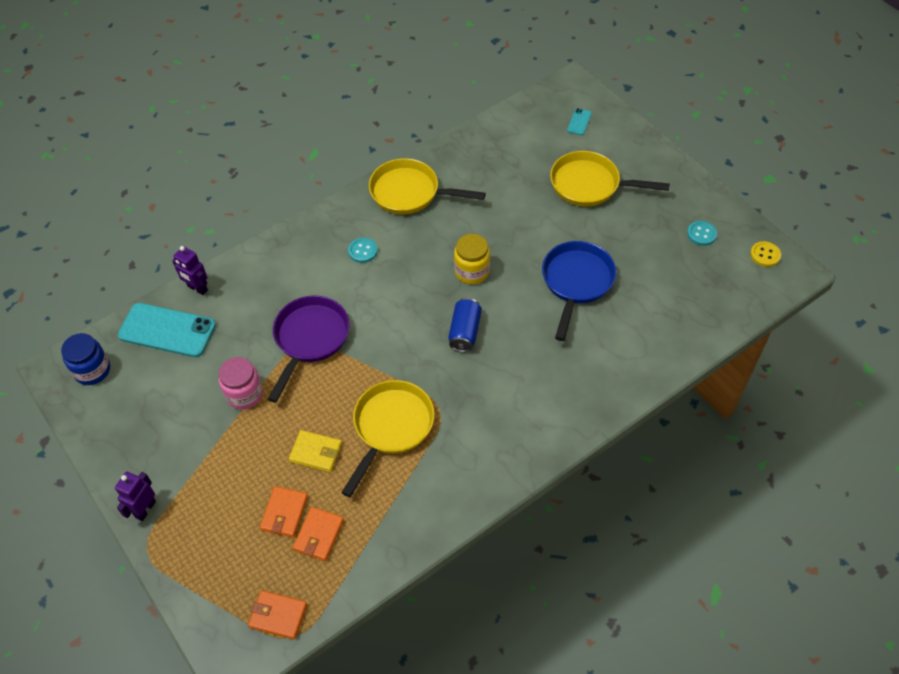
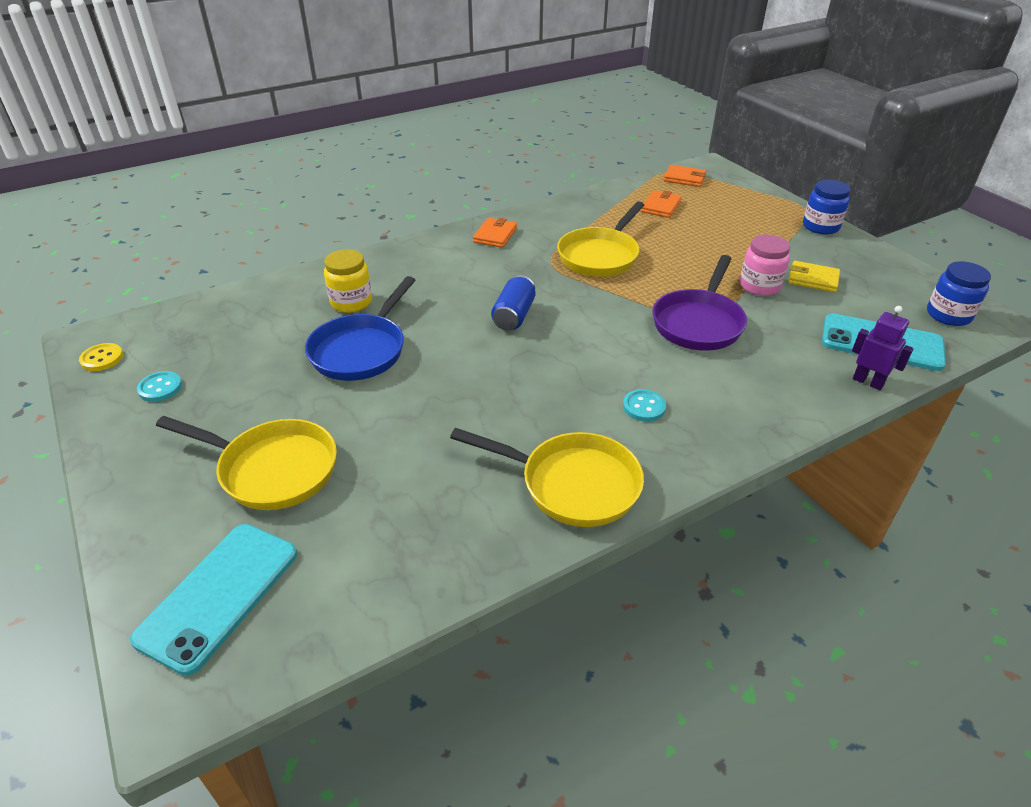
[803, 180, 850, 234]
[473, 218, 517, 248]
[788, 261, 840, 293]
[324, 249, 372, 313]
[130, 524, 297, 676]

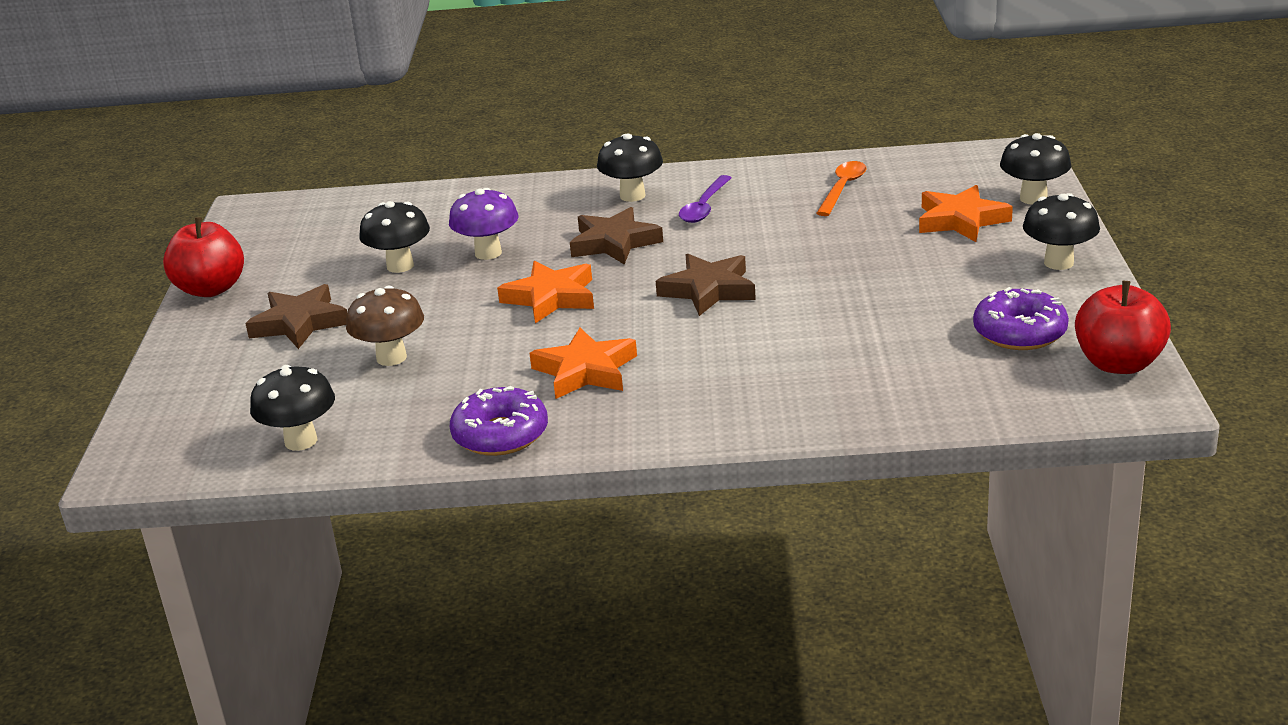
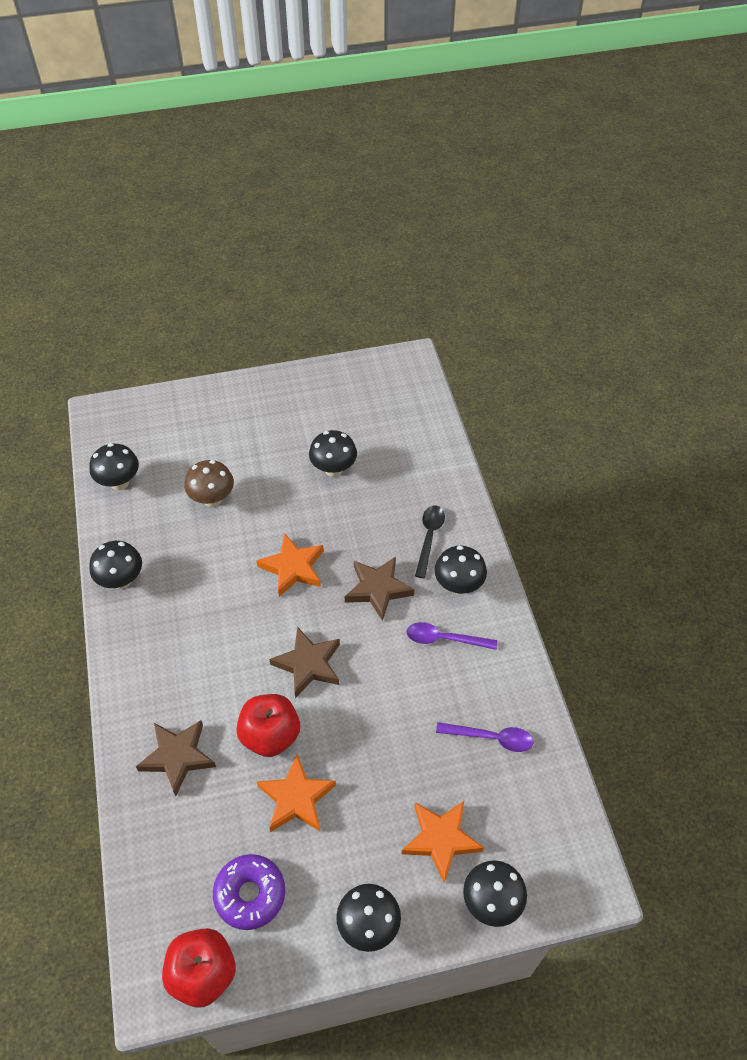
[236, 694, 300, 757]
[136, 720, 216, 796]
[449, 188, 519, 260] (first image)
[89, 541, 142, 589]
[257, 755, 336, 832]
[436, 722, 534, 752]
[415, 506, 445, 578]

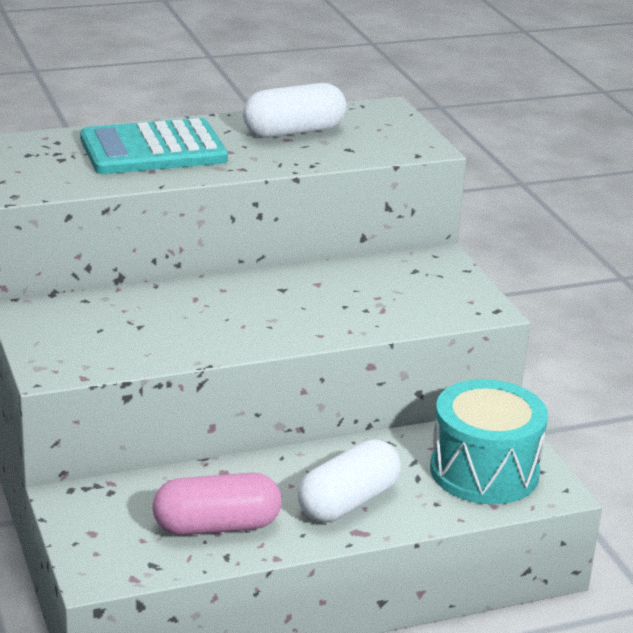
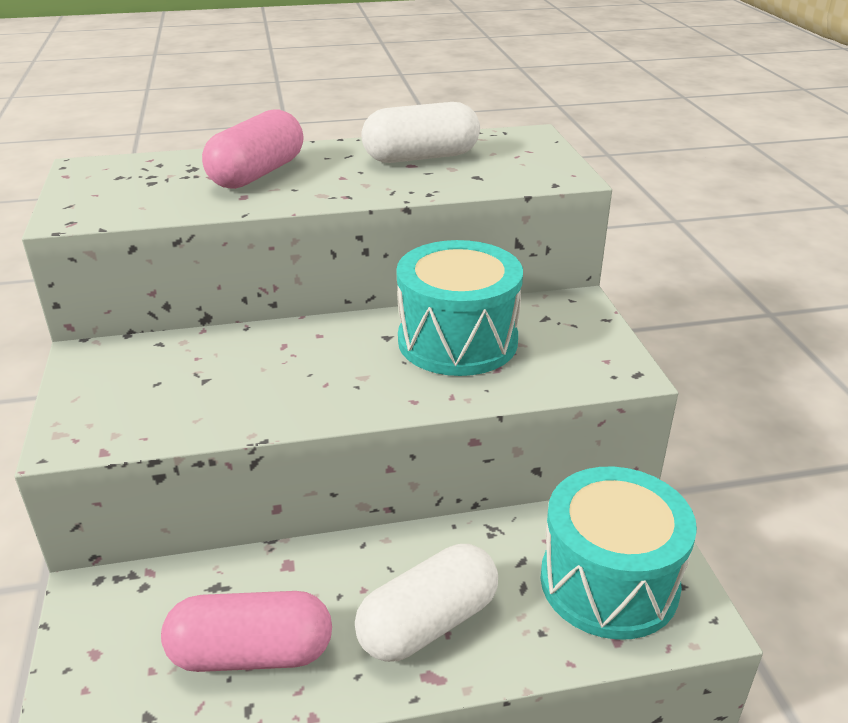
[202, 109, 304, 189]
[397, 240, 523, 376]

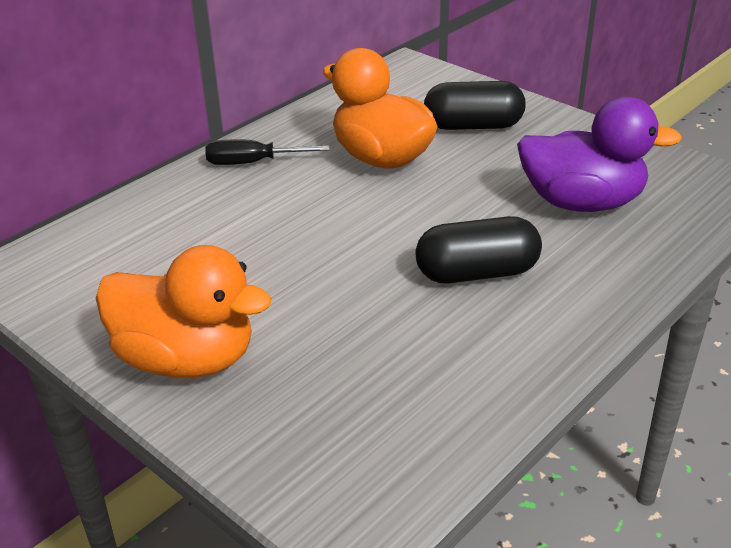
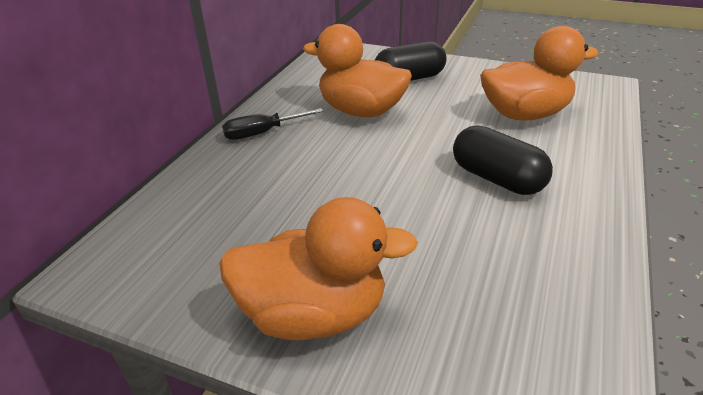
[453, 125, 553, 195]
[480, 26, 599, 121]

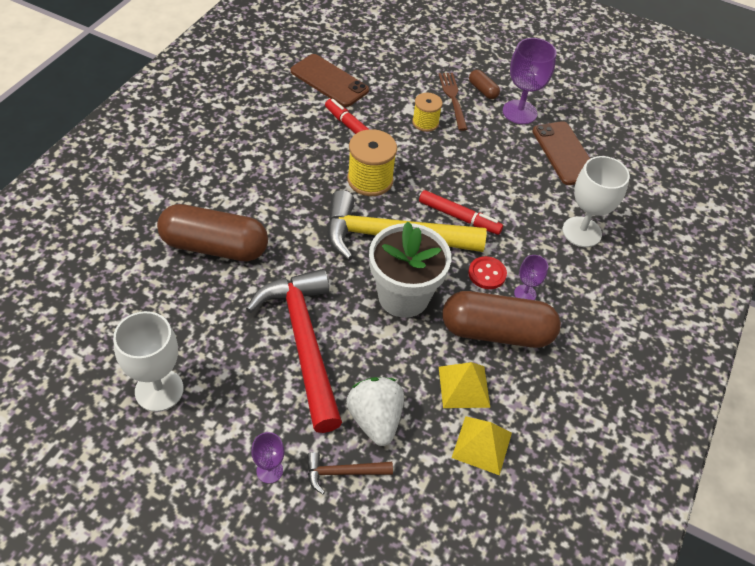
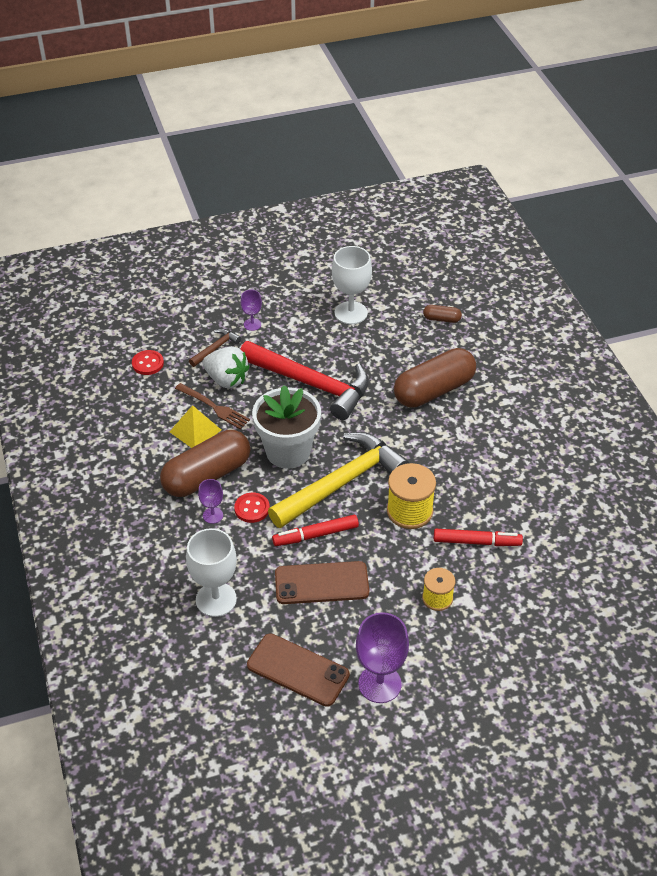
[275, 561, 369, 604]
[175, 383, 250, 429]
[452, 416, 512, 476] (first image)
[423, 305, 462, 323]
[132, 350, 164, 375]

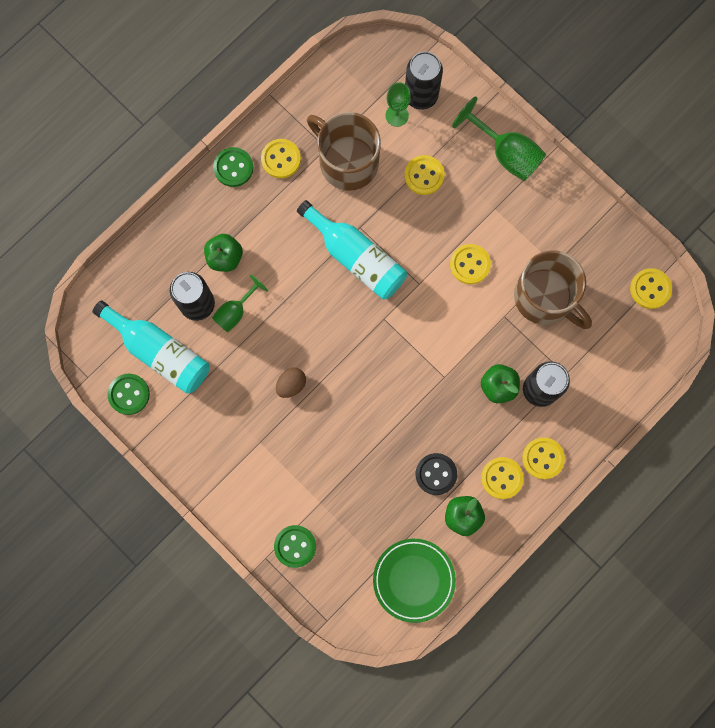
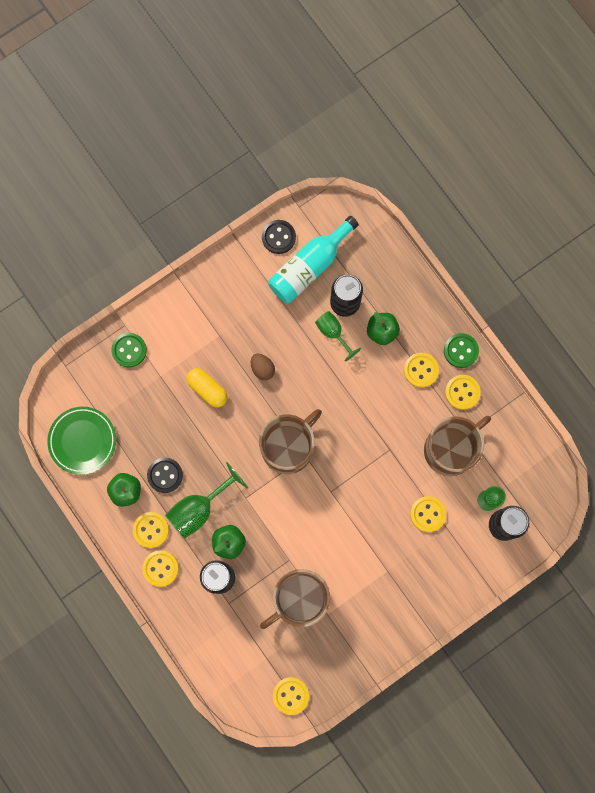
[262, 220, 296, 254]
[297, 200, 407, 299] (first image)
[404, 353, 439, 388]
[165, 462, 248, 539]
[186, 368, 227, 408]
[259, 409, 322, 474]

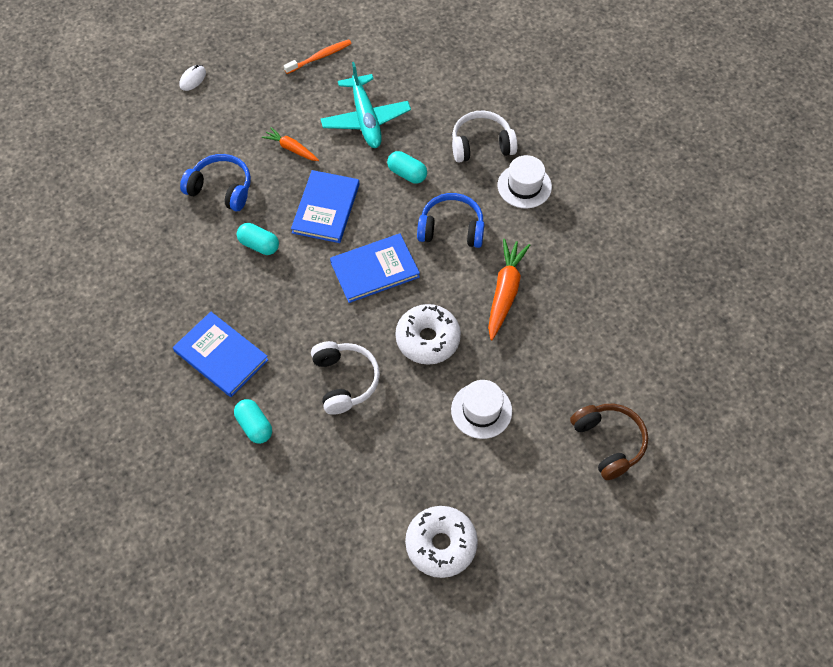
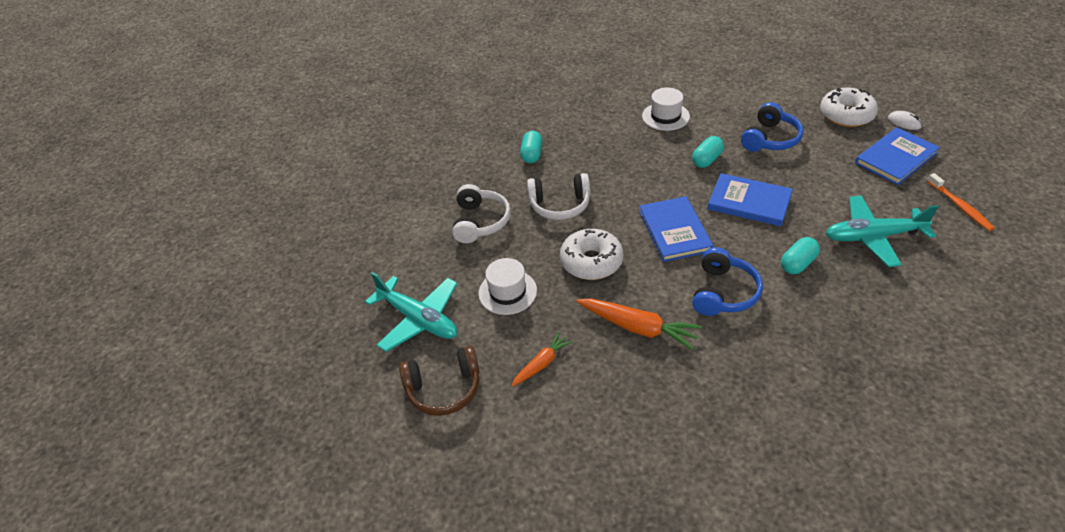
[855, 127, 940, 185]
[520, 131, 542, 164]
[511, 332, 573, 387]
[820, 88, 878, 127]
[452, 184, 511, 243]
[642, 87, 690, 131]
[365, 272, 457, 352]

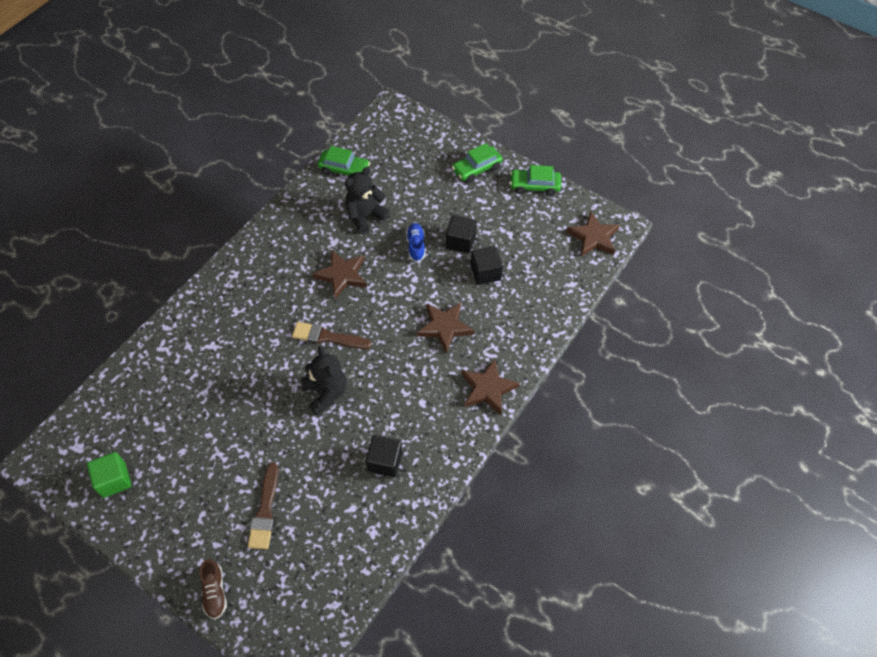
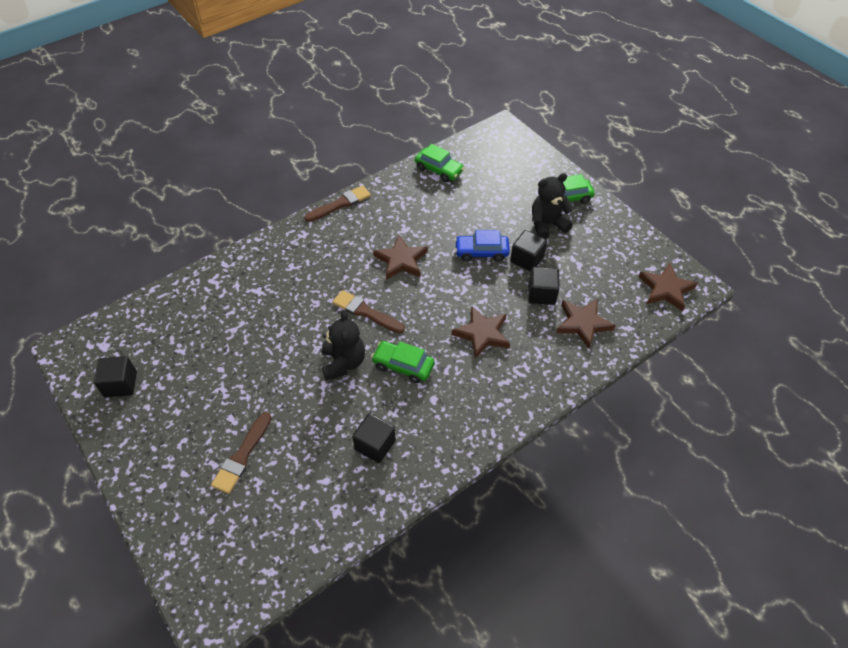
[94, 356, 137, 397]
[200, 559, 227, 620] (first image)
[532, 173, 574, 239]
[455, 230, 510, 262]
[556, 299, 616, 349]
[371, 341, 435, 383]
[304, 185, 371, 222]

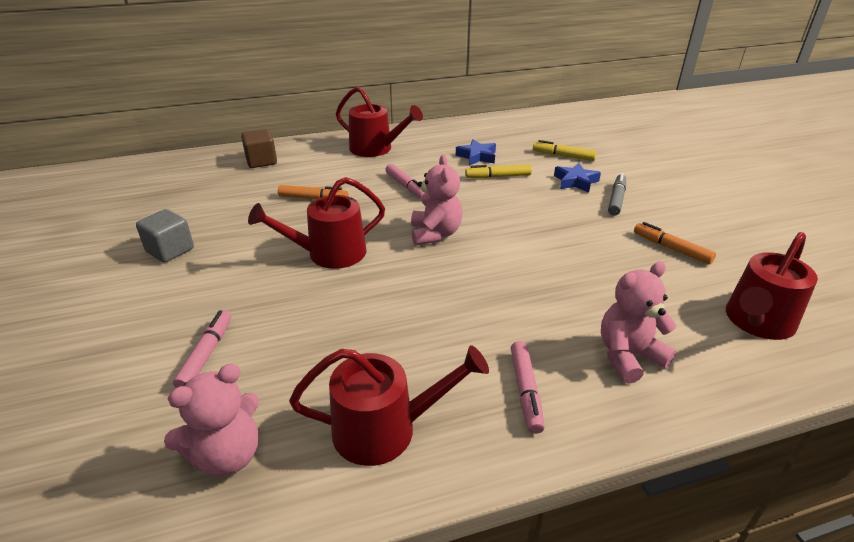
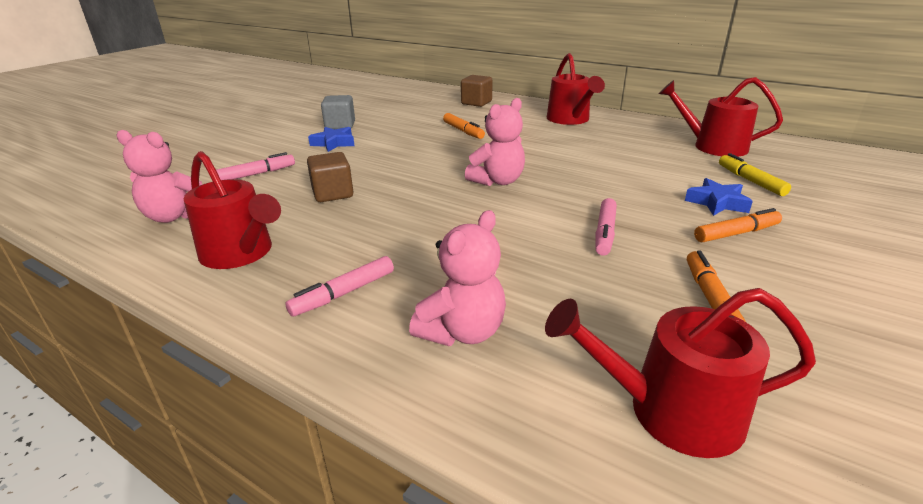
[659, 77, 783, 157]
[596, 198, 617, 256]
[308, 127, 355, 152]
[465, 164, 532, 178] (first image)
[409, 210, 506, 346]
[694, 208, 782, 242]
[307, 152, 353, 202]

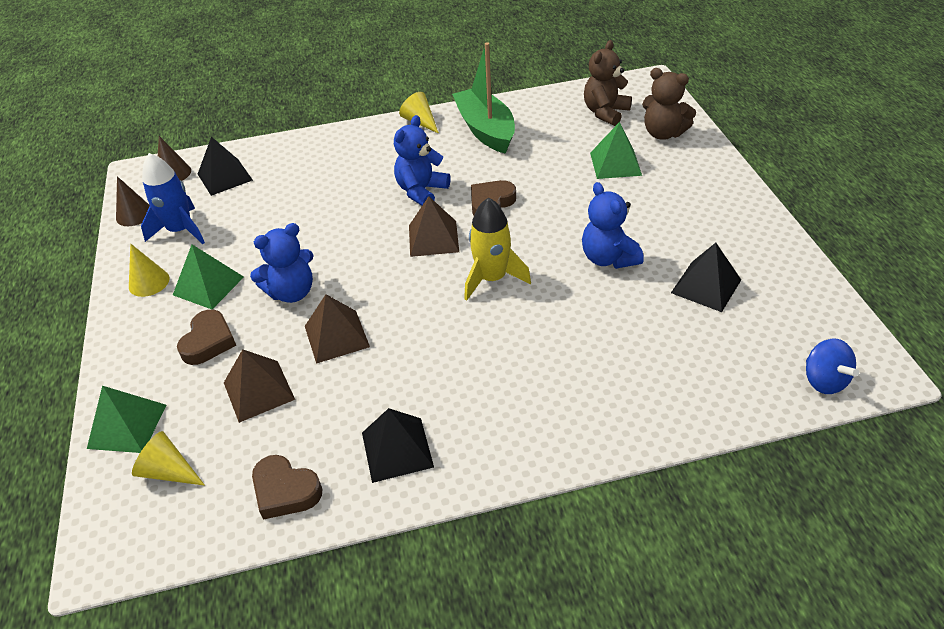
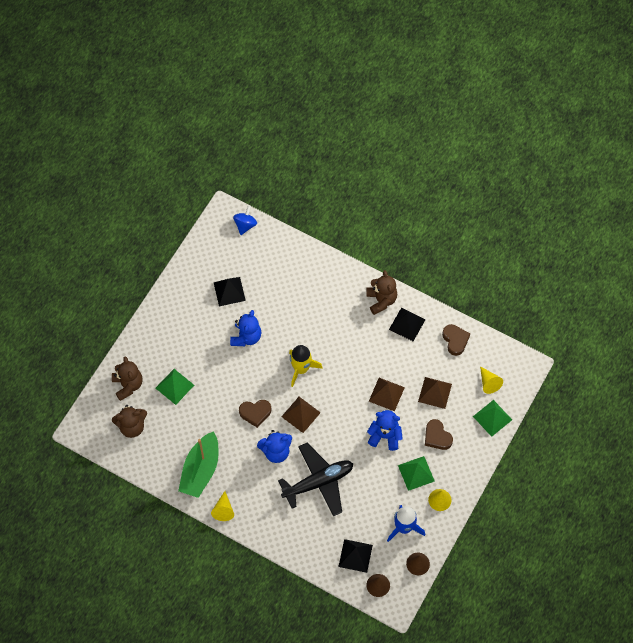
[425, 419, 453, 450]
[278, 443, 353, 516]
[366, 270, 397, 315]

